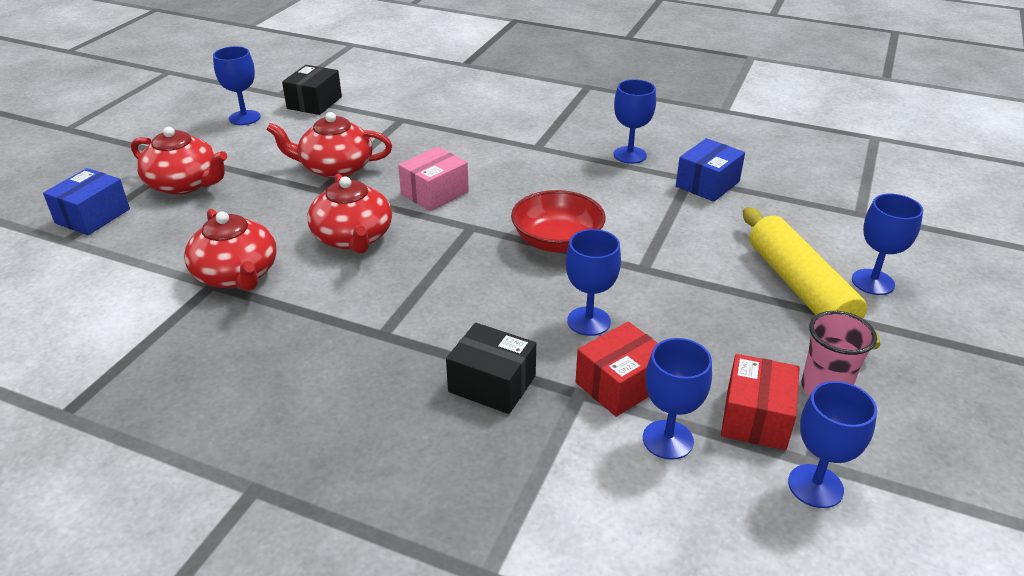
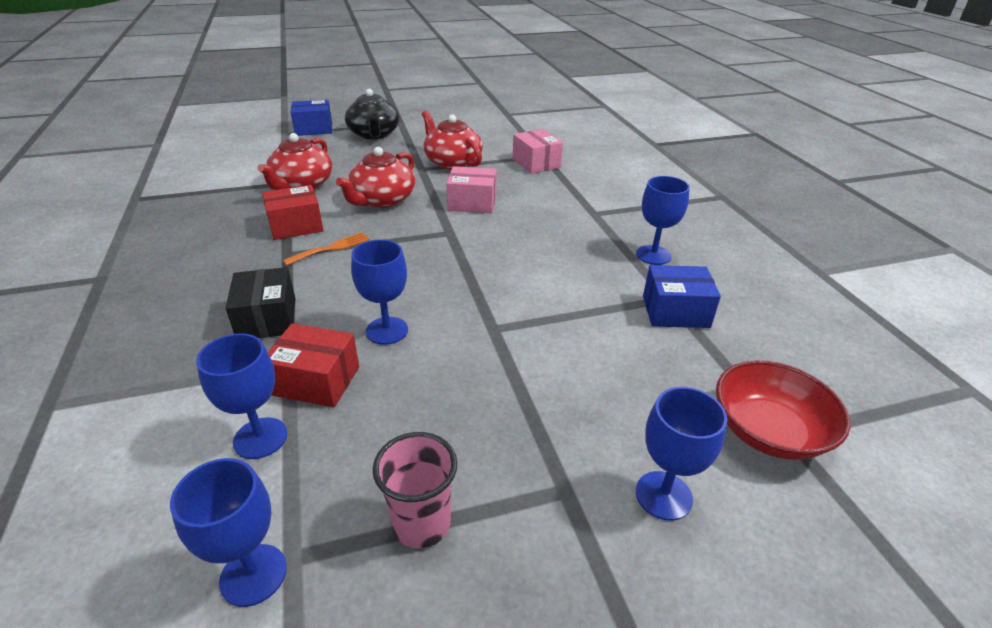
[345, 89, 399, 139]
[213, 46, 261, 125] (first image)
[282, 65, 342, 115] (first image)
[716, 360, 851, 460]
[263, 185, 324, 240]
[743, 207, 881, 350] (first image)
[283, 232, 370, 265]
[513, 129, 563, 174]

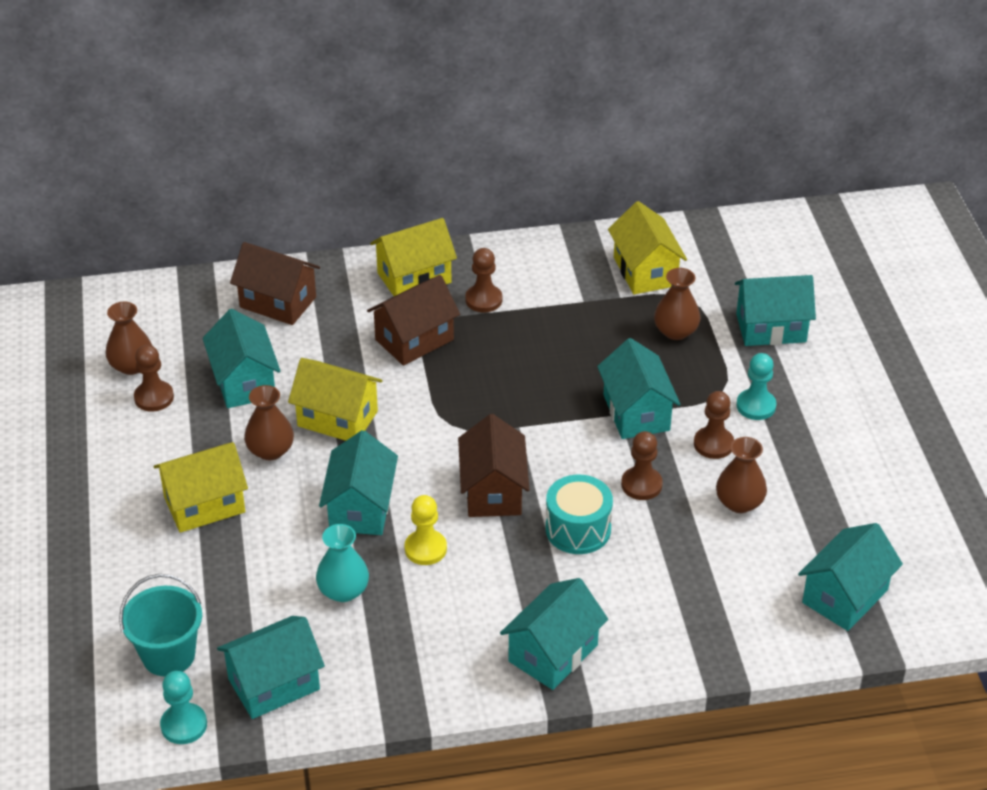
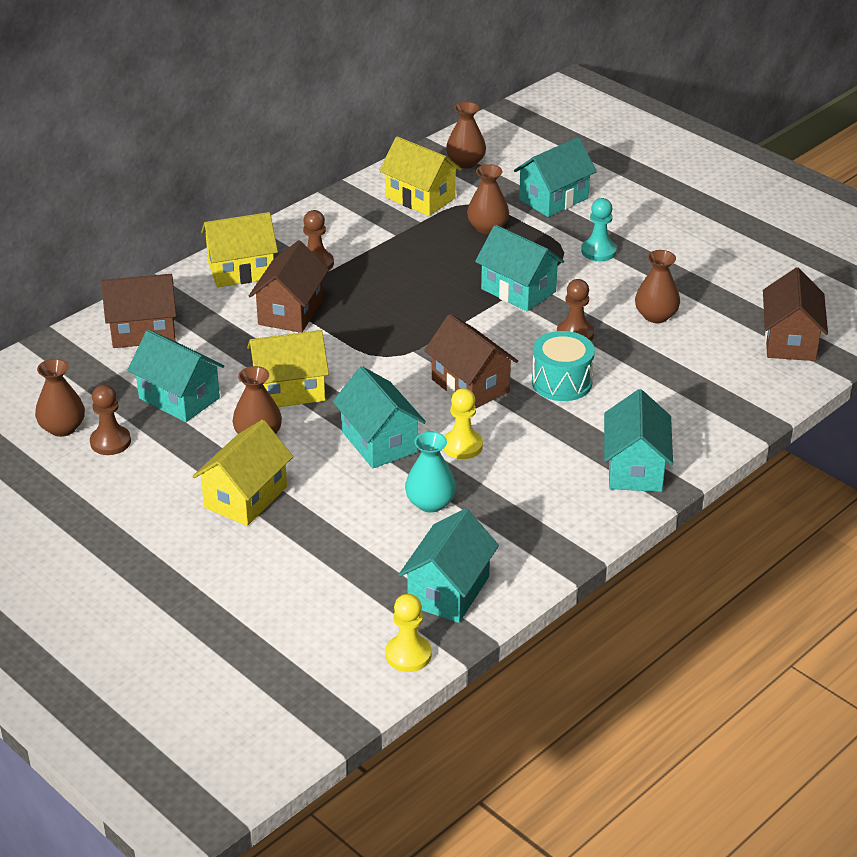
[119, 574, 202, 676] (first image)
[385, 594, 431, 672]
[201, 212, 278, 287]
[694, 391, 734, 459] (first image)
[763, 267, 828, 361]
[446, 102, 486, 168]

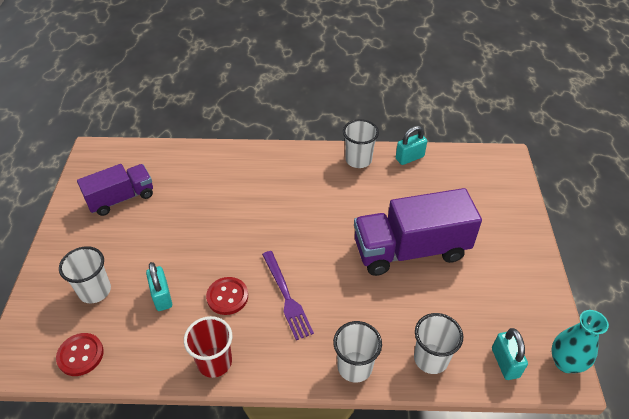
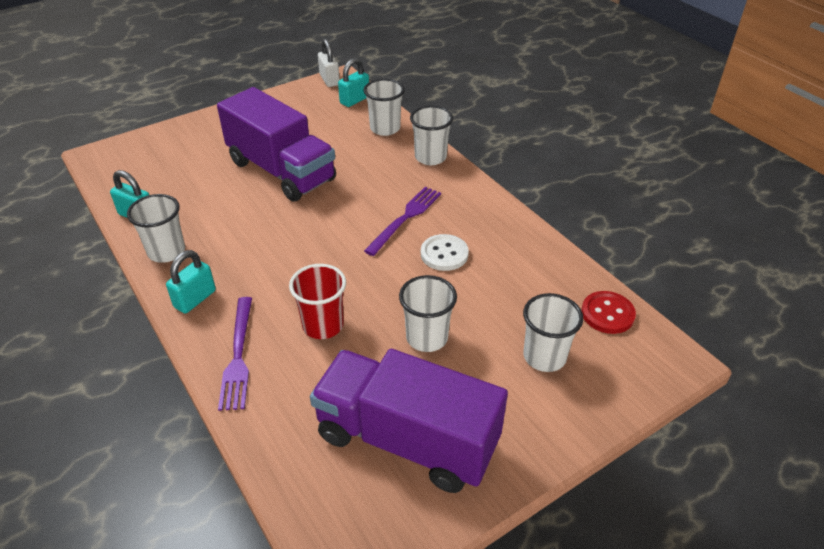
[310, 349, 508, 493]
[166, 250, 216, 314]
[289, 264, 346, 339]
[421, 234, 469, 271]
[318, 39, 340, 87]
[218, 297, 252, 411]
[399, 275, 457, 352]

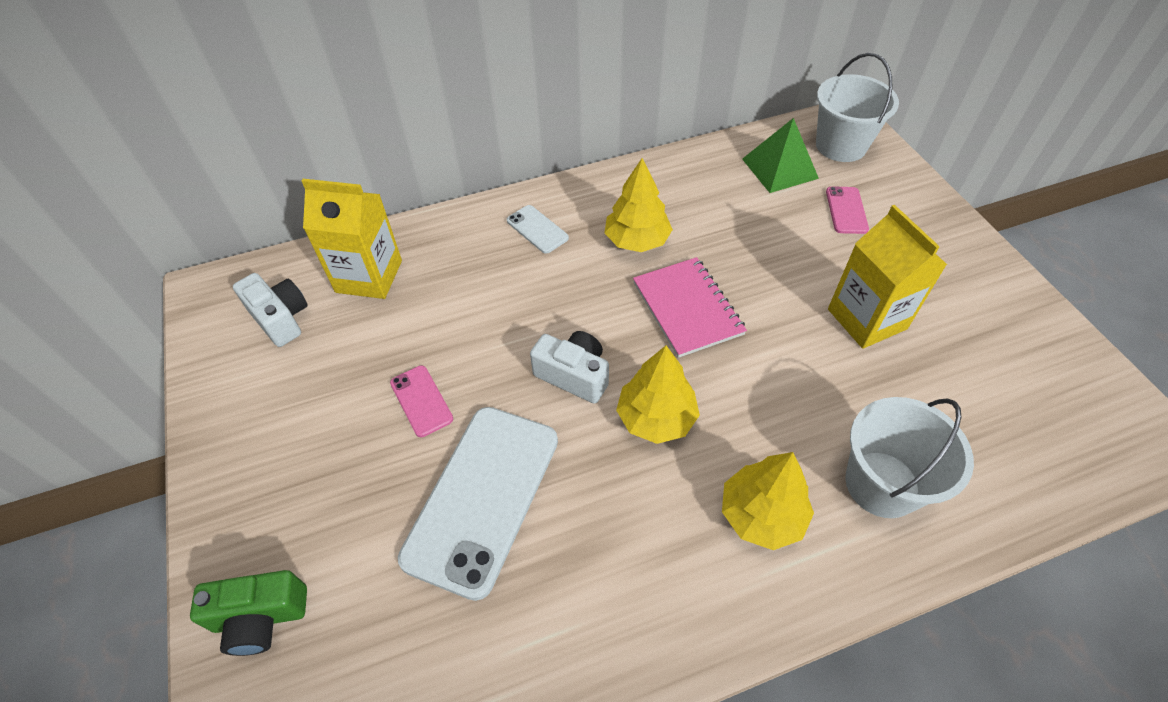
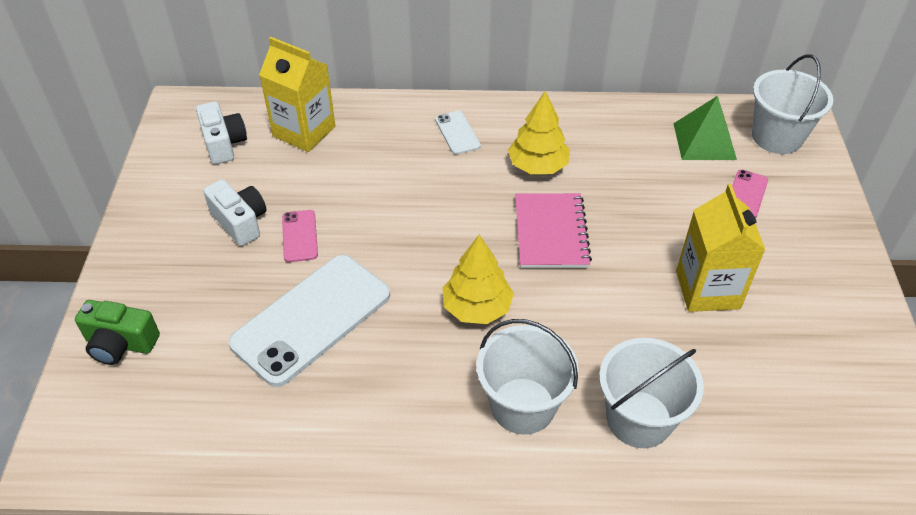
[203, 179, 266, 246]
[476, 319, 579, 434]

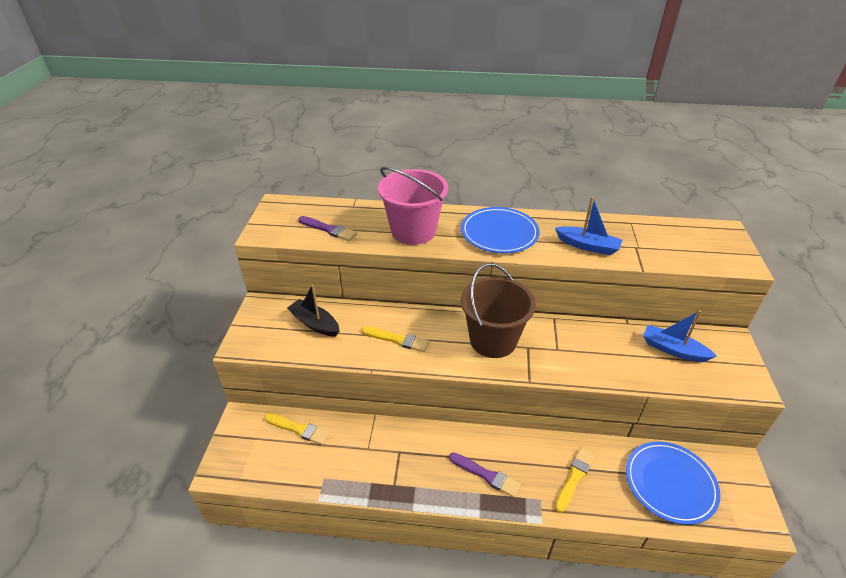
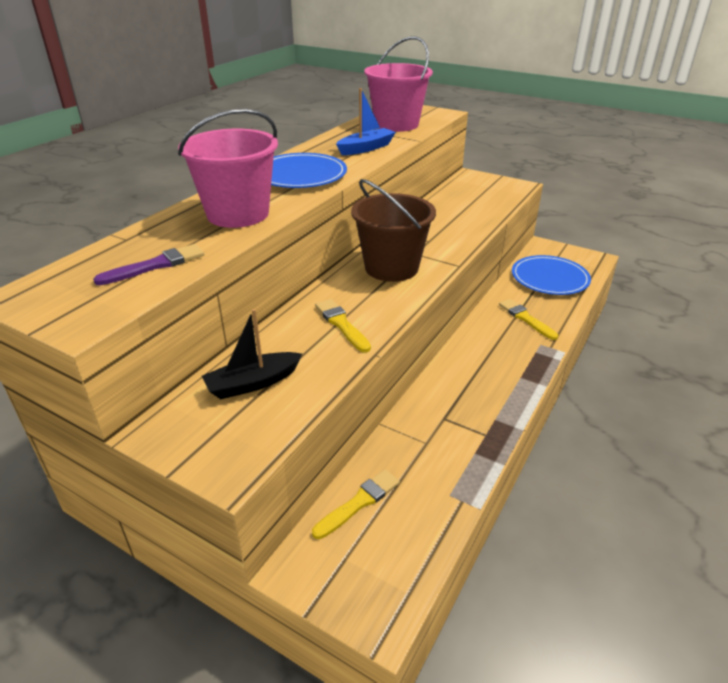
[315, 299, 371, 352]
[449, 452, 521, 498] (first image)
[643, 310, 717, 362] (first image)
[364, 36, 433, 132]

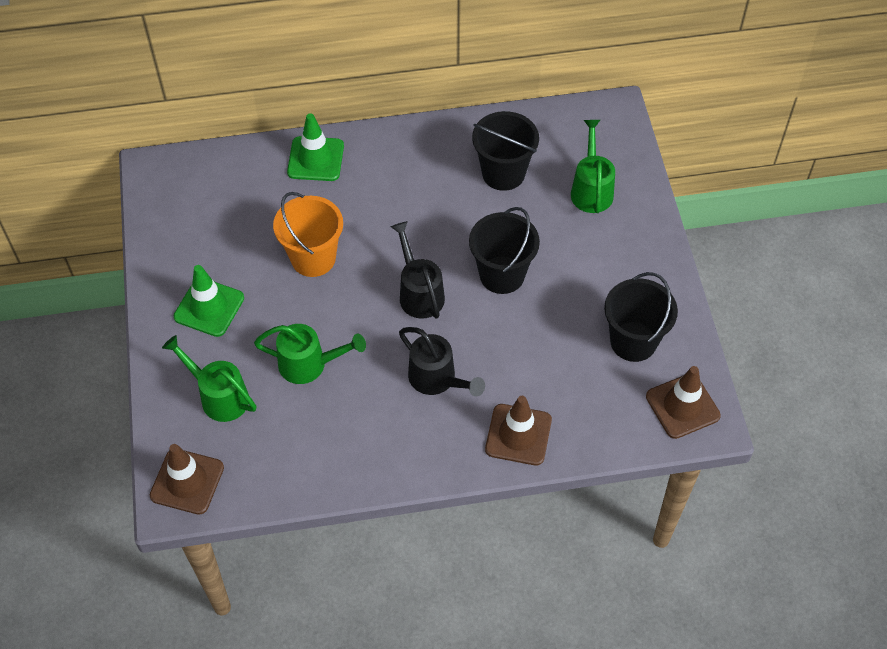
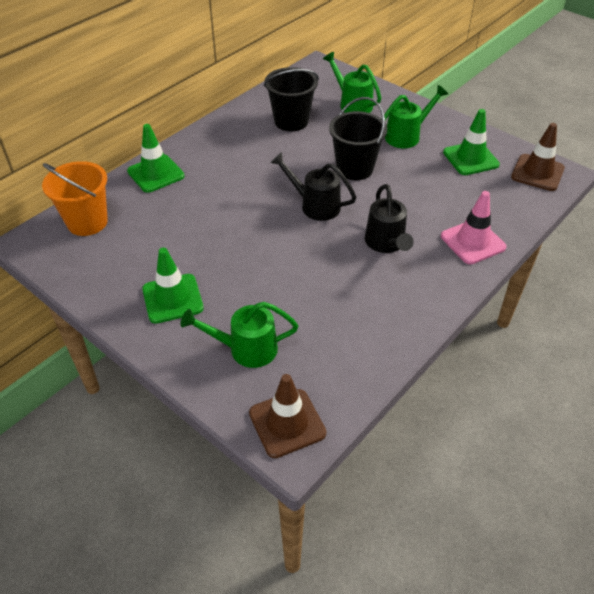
[384, 85, 448, 148]
[42, 161, 108, 236]
[365, 184, 414, 253]
[441, 191, 507, 264]
[443, 109, 500, 175]

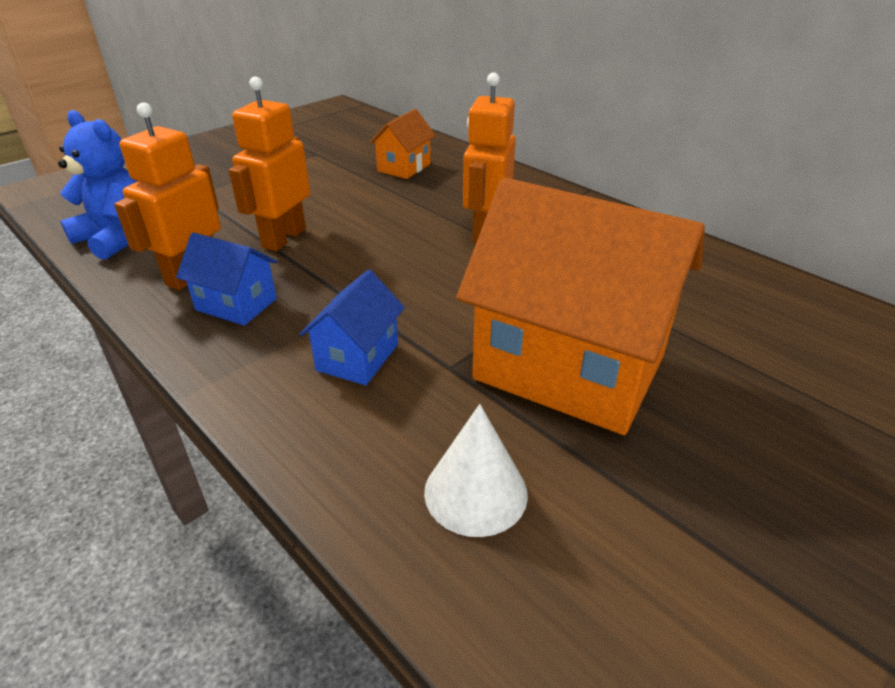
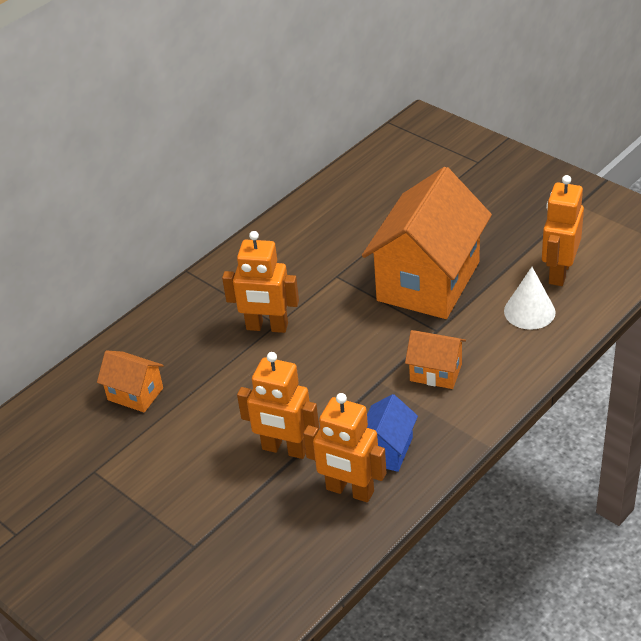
[58, 110, 138, 260] (first image)
[405, 330, 466, 389]
[542, 175, 584, 286]

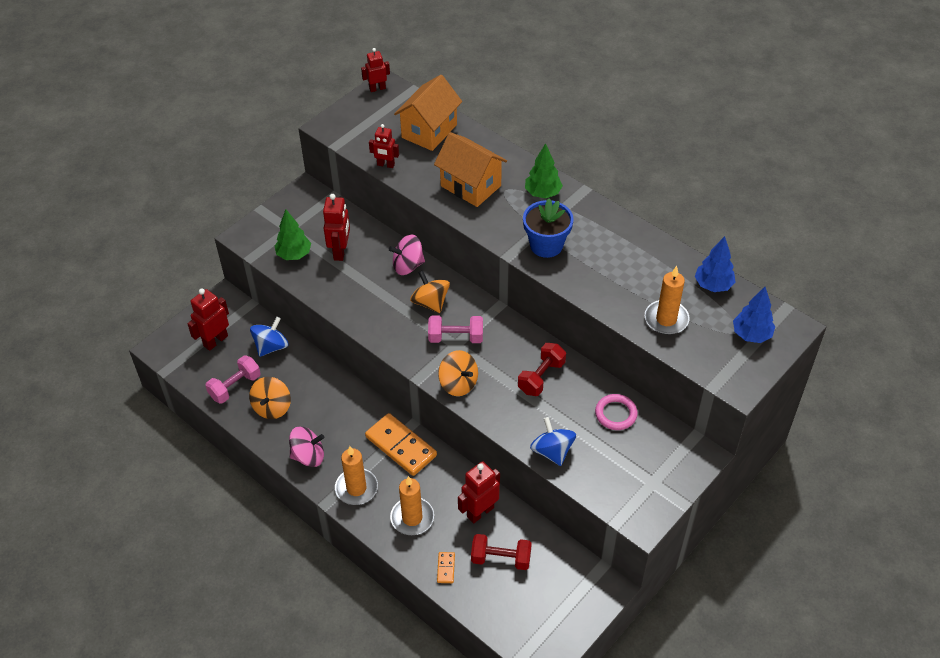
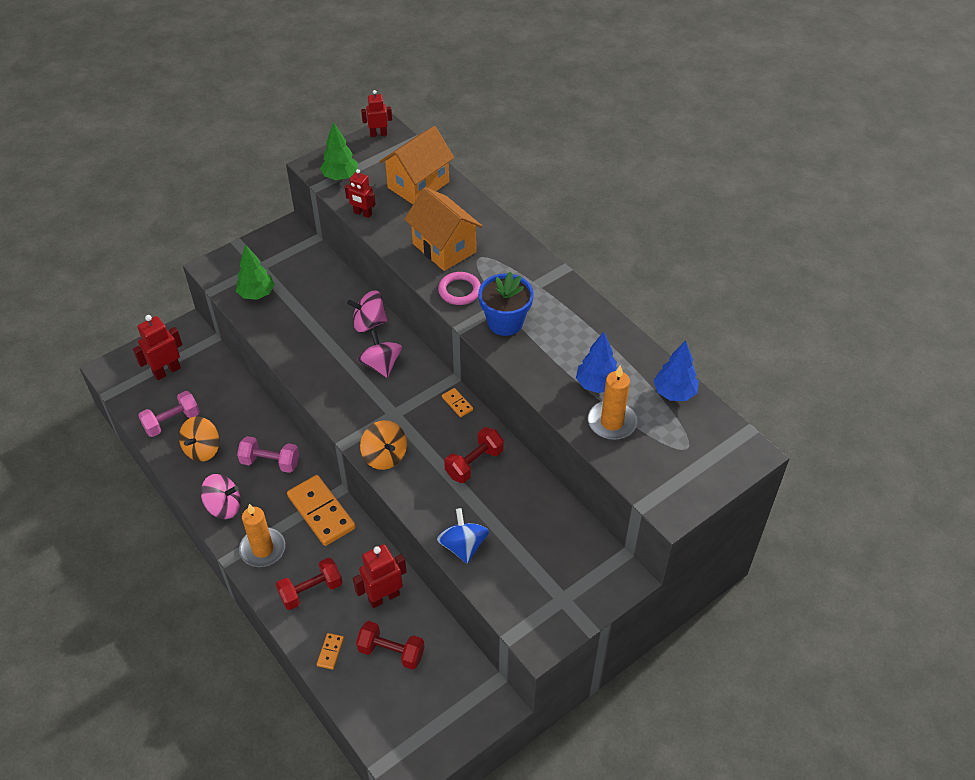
[250, 317, 289, 357] (first image)
[323, 194, 350, 261] (first image)
[276, 558, 343, 610]
[357, 330, 402, 378]
[237, 436, 299, 473]
[320, 122, 358, 180]
[438, 272, 481, 305]
[576, 332, 618, 393]
[442, 388, 473, 417]

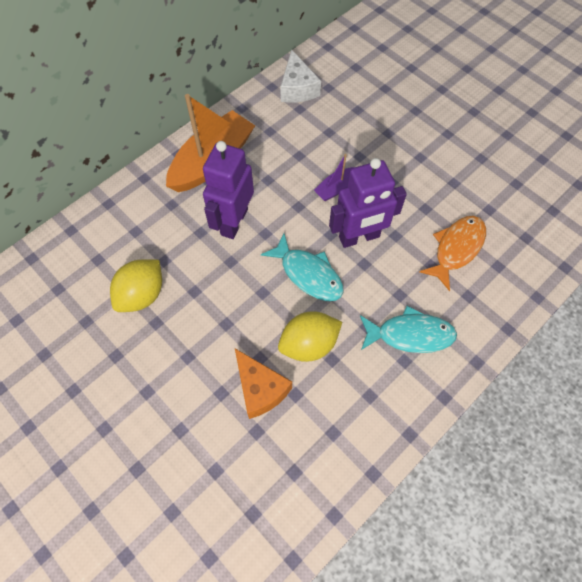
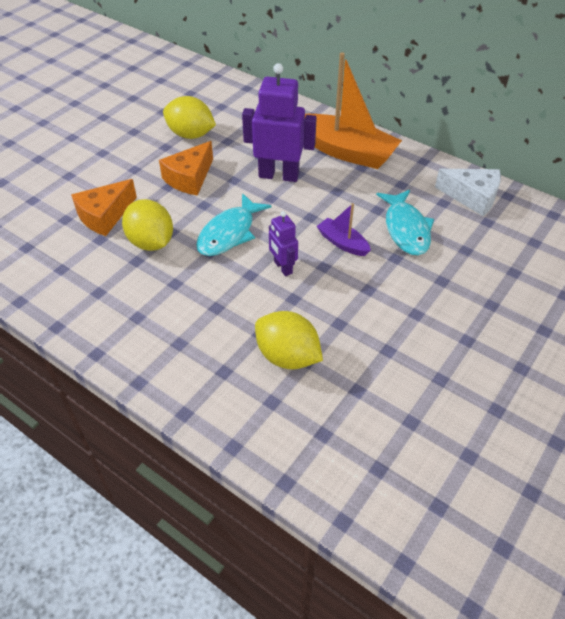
[435, 169, 501, 217]
[269, 211, 298, 276]
[376, 190, 434, 255]
[255, 311, 323, 369]
[159, 141, 213, 196]

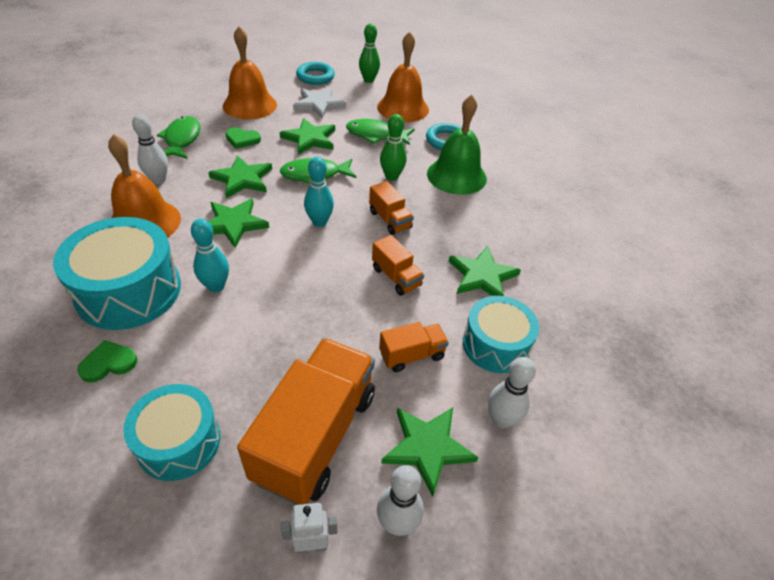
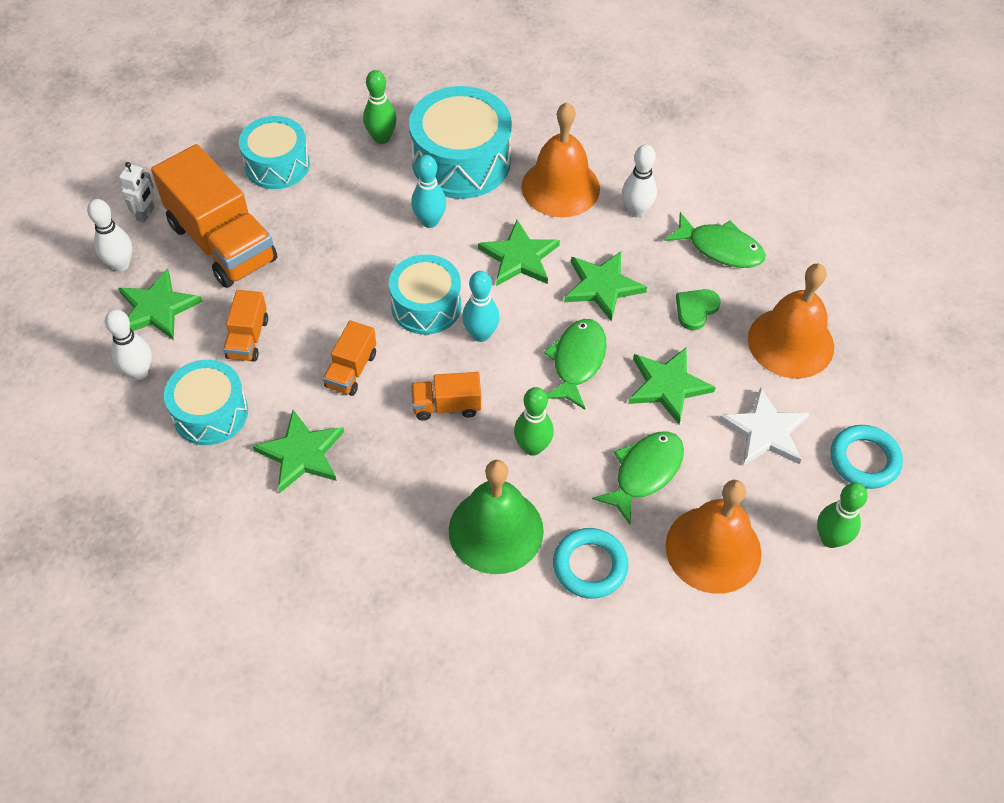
[363, 70, 397, 144]
[323, 320, 376, 396]
[389, 254, 461, 335]

